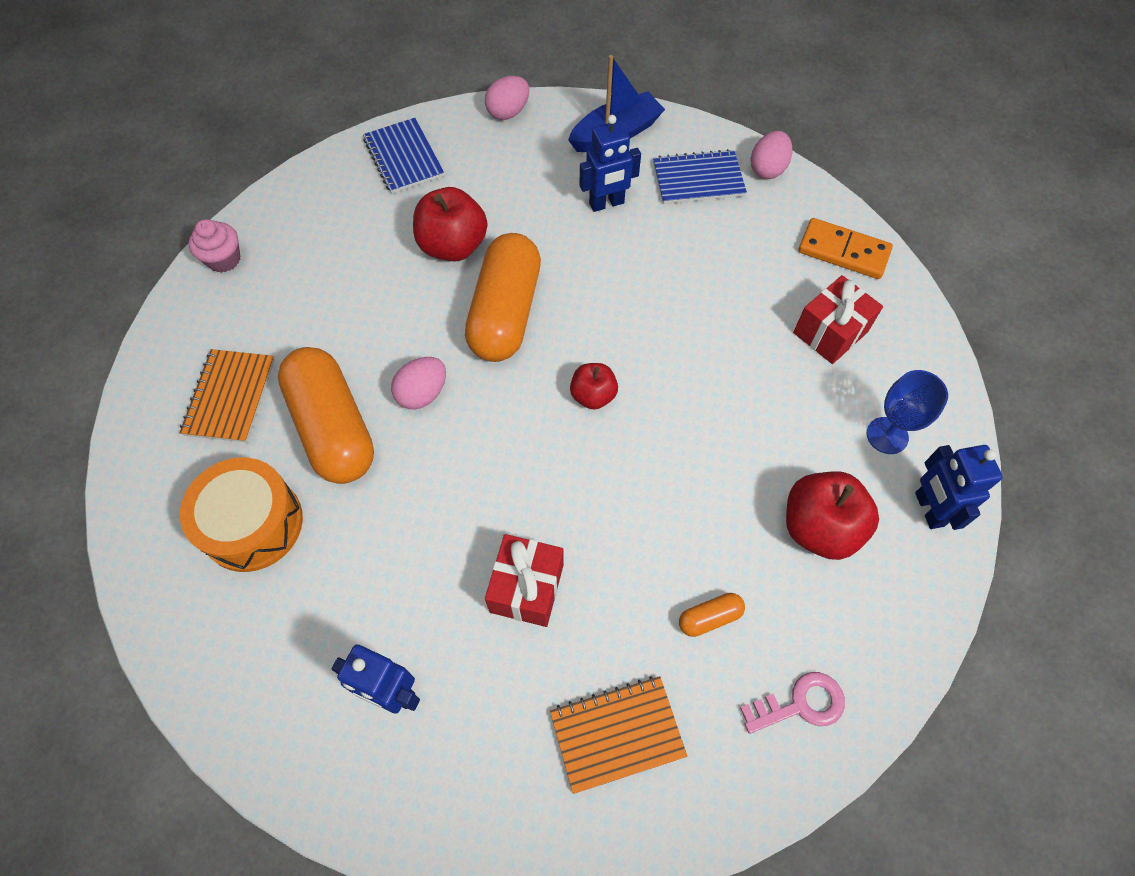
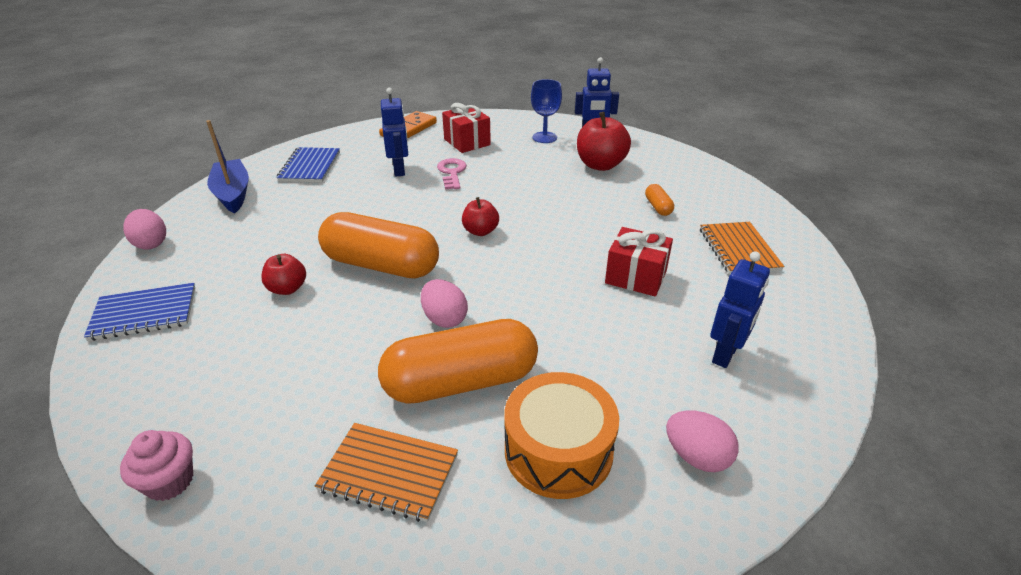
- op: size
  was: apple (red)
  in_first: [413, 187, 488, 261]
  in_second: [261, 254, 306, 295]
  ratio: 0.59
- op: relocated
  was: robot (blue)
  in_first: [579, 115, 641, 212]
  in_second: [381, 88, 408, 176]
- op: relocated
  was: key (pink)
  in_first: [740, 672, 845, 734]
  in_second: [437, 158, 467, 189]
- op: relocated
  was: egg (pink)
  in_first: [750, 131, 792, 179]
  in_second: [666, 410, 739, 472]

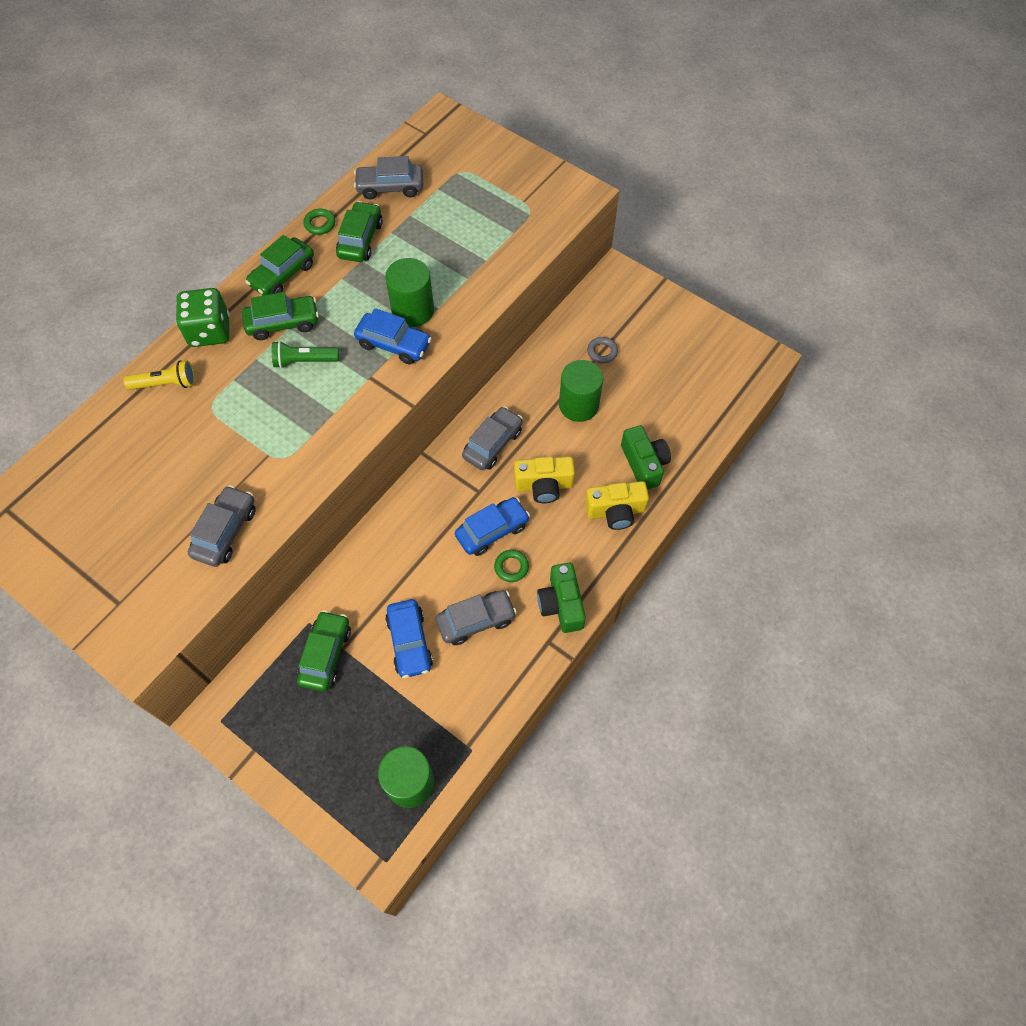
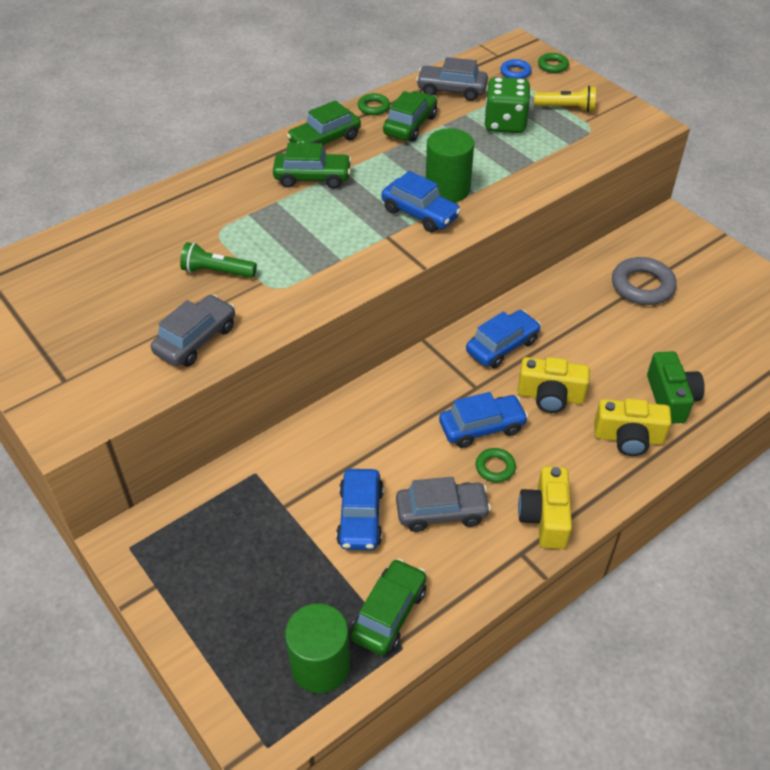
- op: relocated
  was: flashlight (yellow)
  in_first: [124, 361, 195, 390]
  in_second: [534, 86, 596, 112]
- op: relocated
  was: dice (green)
  in_first: [176, 288, 230, 347]
  in_second: [484, 77, 531, 133]
- op: relocated
  was: flashlight (green)
  in_first: [272, 341, 339, 368]
  in_second: [180, 242, 257, 278]
- op: relocated
  was: car (green)
  in_first: [297, 610, 351, 692]
  in_second: [351, 559, 426, 655]
- op: colour
  was: car (grey)
  now: car (blue)
  in_first: [462, 406, 523, 470]
  in_second: [466, 310, 541, 368]
- op: colour
  was: camera (green)
  now: camera (yellow)
  in_first: [537, 563, 586, 633]
  in_second: [518, 466, 572, 549]
- op: missing
  was: cylinder (green)
  in_first: [559, 360, 603, 422]
- op: size
  was: ring (grey)
  in_first: [587, 337, 618, 363]
  in_second: [612, 257, 677, 305]
  ratio: 1.86
- op: appeared
  now: ring (blue)
  in_second: [500, 59, 532, 79]
- op: appeared
  now: ring (green)
  in_second: [538, 53, 569, 73]

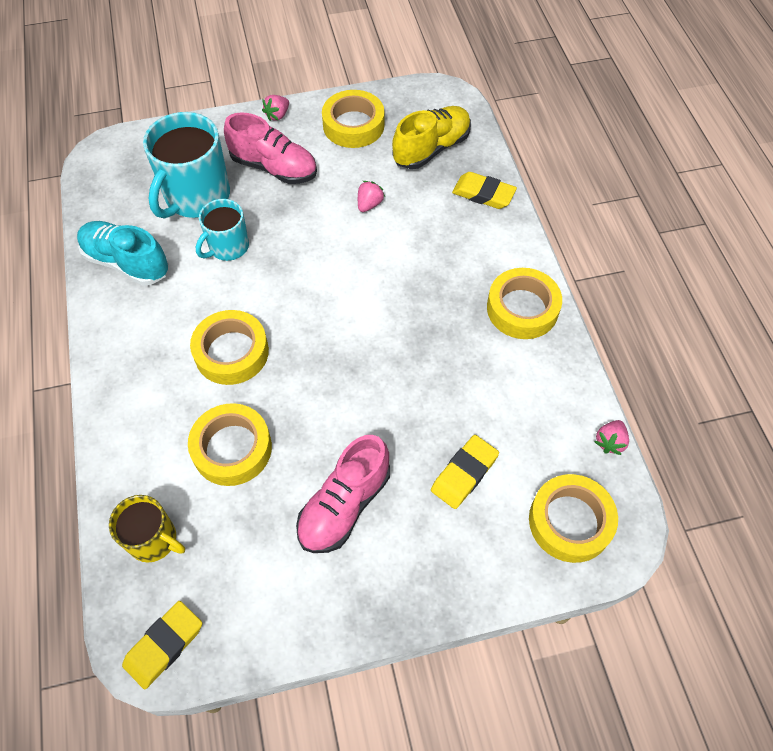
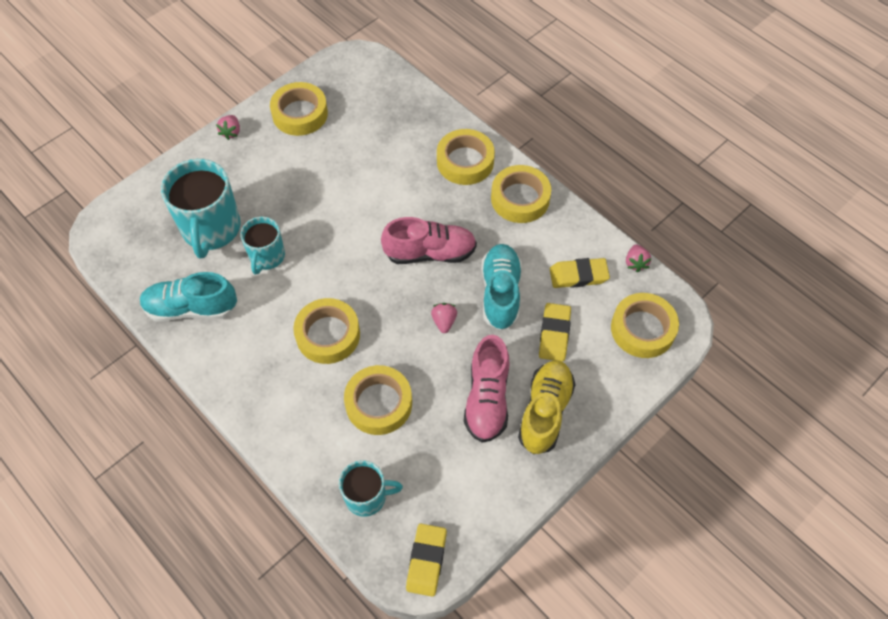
- op: colour
  was: mug (yellow)
  now: mug (turquoise)
  in_first: [109, 495, 185, 562]
  in_second: [339, 460, 403, 517]
- op: relocated
  was: shoe (pink)
  in_first: [224, 112, 317, 184]
  in_second: [381, 217, 477, 264]
- op: relocated
  was: strawberry (pink)
  in_first: [358, 181, 385, 212]
  in_second: [431, 303, 457, 333]
- op: relocated
  was: shoe (yellow)
  in_first: [392, 106, 471, 169]
  in_second: [518, 360, 576, 454]
- op: relocated
  was: eraser (yellow)
  in_first: [452, 172, 517, 209]
  in_second: [550, 258, 610, 288]
- op: appeared
  now: tape (yellow)
  in_second: [437, 129, 495, 185]
- op: appeared
  now: shoe (turquoise)
  in_second: [481, 244, 522, 330]

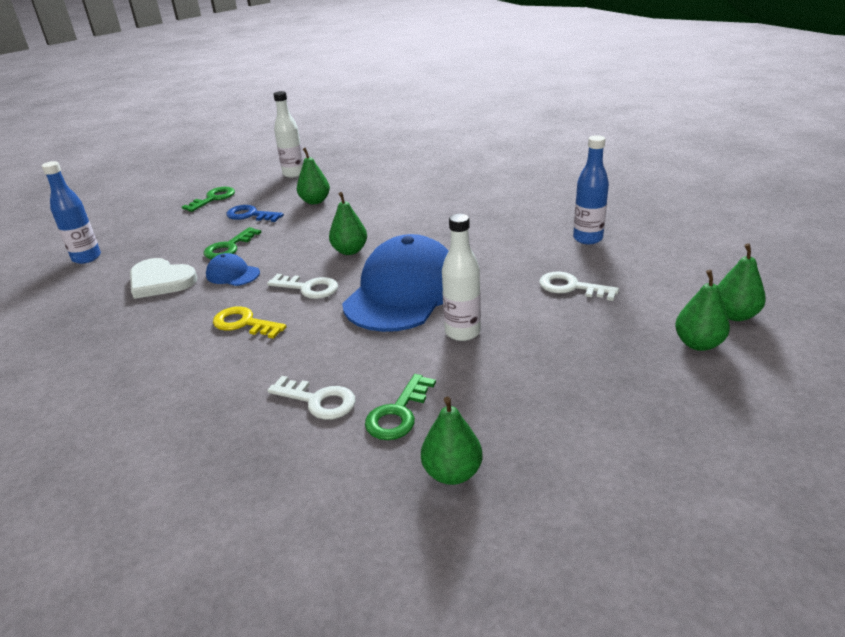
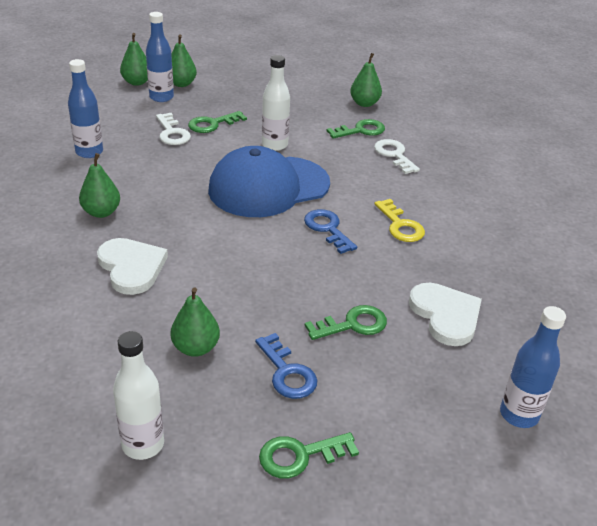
- op: missing
  was: cap (blue)
  in_first: [206, 253, 260, 286]
- op: colour
  was: key (white)
  now: key (blue)
  in_first: [267, 274, 338, 299]
  in_second: [304, 209, 357, 254]
- op: relocated
  was: pear (green)
  in_first: [329, 192, 367, 255]
  in_second: [79, 153, 120, 218]
- op: appeared
  now: heart (white)
  in_second: [97, 238, 168, 295]
- op: appeared
  now: bottle (blue)
  in_second: [146, 12, 174, 102]
- op: appeared
  now: key (green)
  in_second: [188, 111, 247, 133]

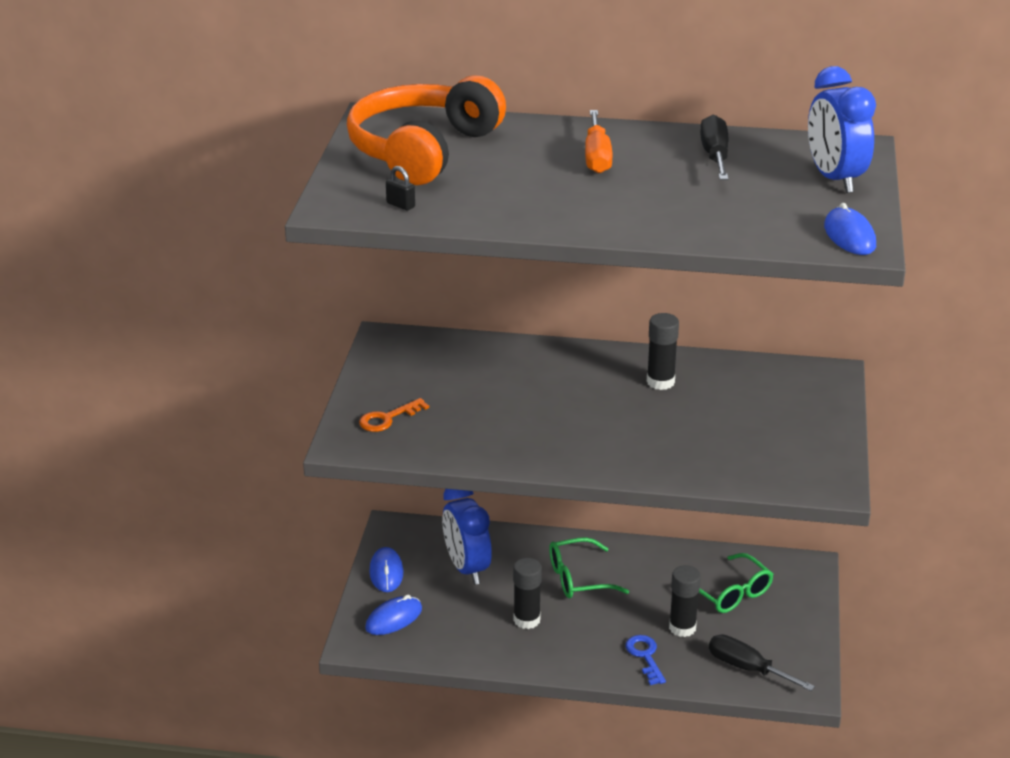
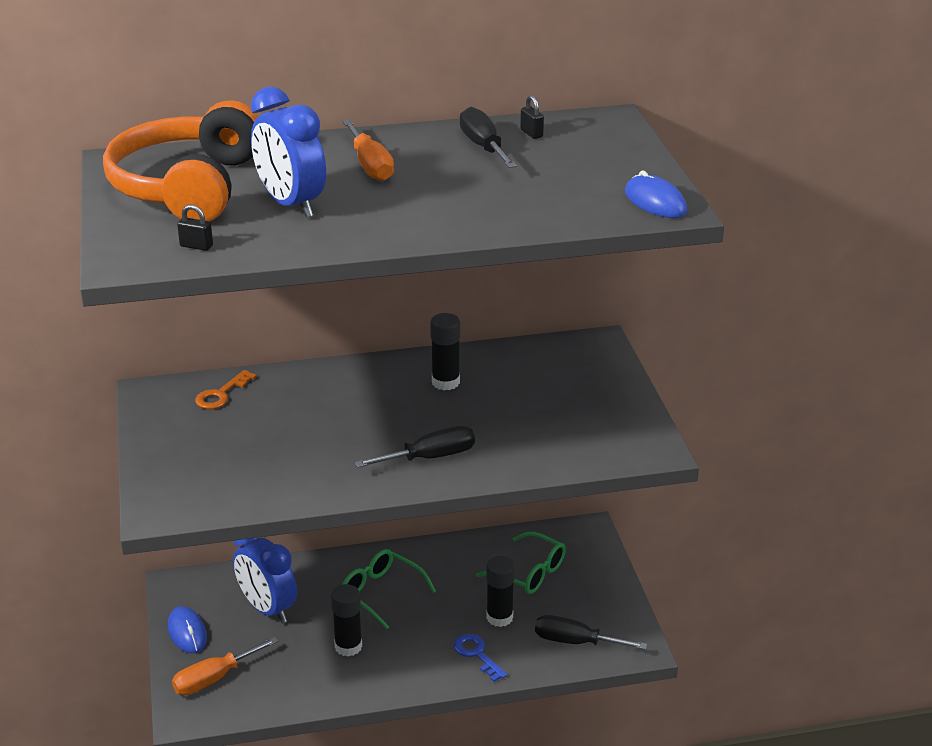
- op: relocated
  was: key (orange)
  in_first: [359, 398, 429, 432]
  in_second: [195, 370, 256, 409]
- op: exchanged
  was: mouse (blue)
  now: screwdriver (orange)
  in_first: [365, 595, 422, 635]
  in_second: [172, 637, 278, 695]
- op: spun
  was: glasses (green)
  in_first: [549, 537, 629, 598]
  in_second: [342, 549, 436, 629]
  clockwise: 75
- op: relocated
  was: clock (blue)
  in_first: [808, 66, 876, 193]
  in_second: [251, 86, 326, 218]
- op: appeared
  now: screwdriver (black)
  in_second: [354, 426, 475, 468]
- op: appeared
  now: padlock (black)
  in_second: [520, 95, 544, 139]

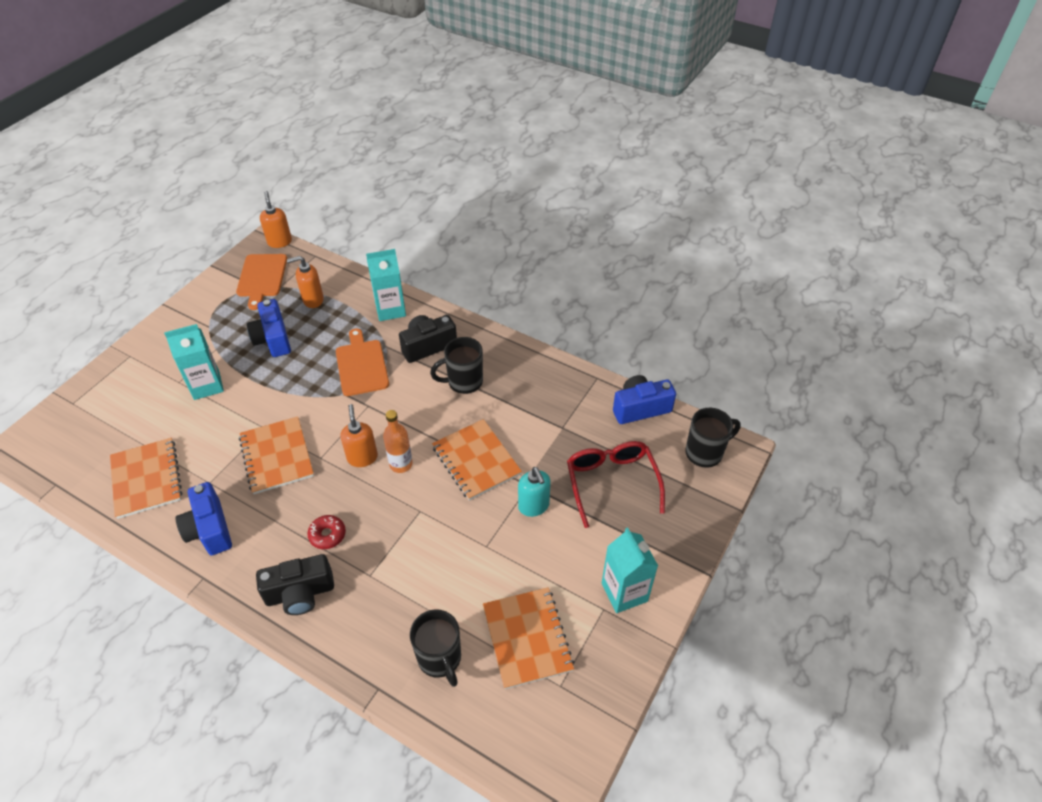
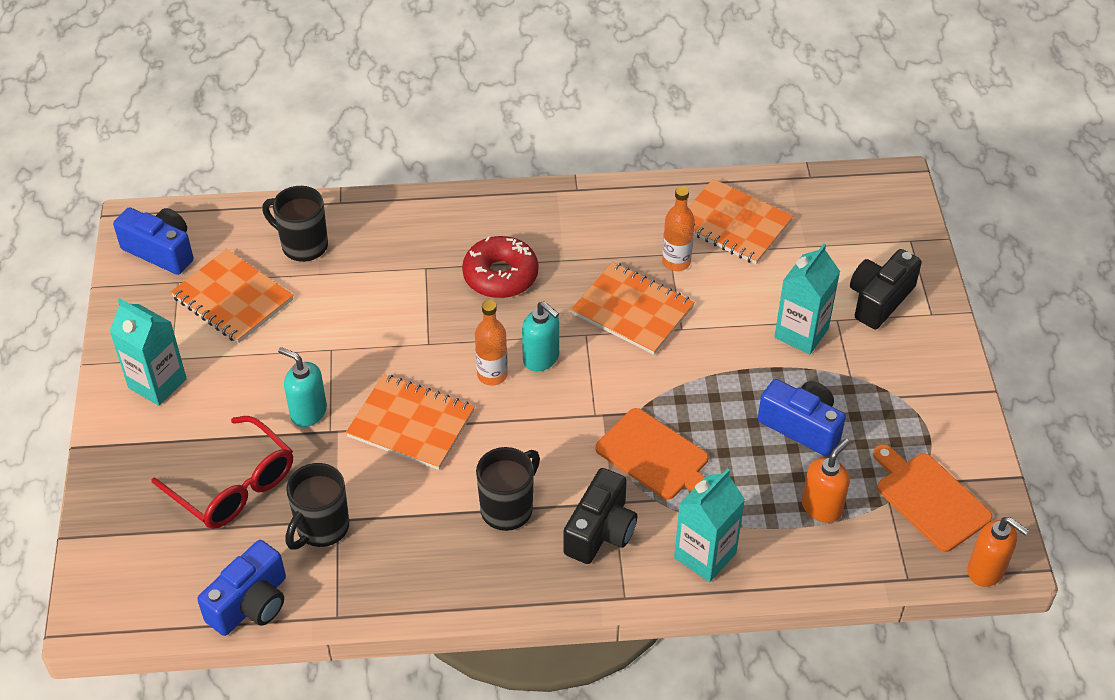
- op: relocated
  was: camera (blue)
  in_first: [175, 482, 232, 555]
  in_second: [113, 207, 193, 275]
- op: relocated
  was: camera (black)
  in_first: [256, 554, 334, 615]
  in_second: [850, 249, 922, 329]
- op: size
  was: donut (red)
  in_first: [307, 515, 346, 549]
  in_second: [462, 236, 538, 298]
  ratio: 1.74
- op: colour
  was: soap dispenser (orange)
  now: soap dispenser (turquoise)
  in_first: [340, 404, 378, 467]
  in_second: [522, 301, 559, 371]
- op: relocated
  was: mug (black)
  in_first: [685, 408, 741, 468]
  in_second: [285, 463, 349, 550]
- op: appeared
  now: bottle (orange)
  in_second: [662, 186, 695, 271]

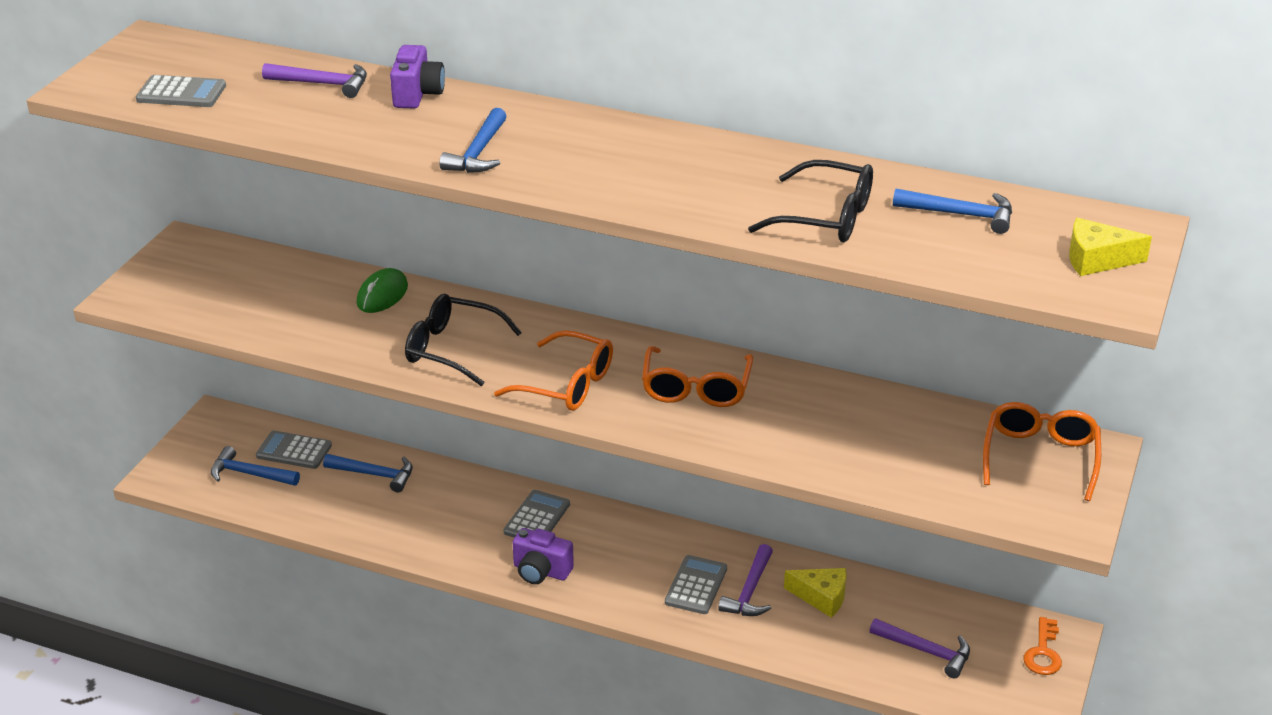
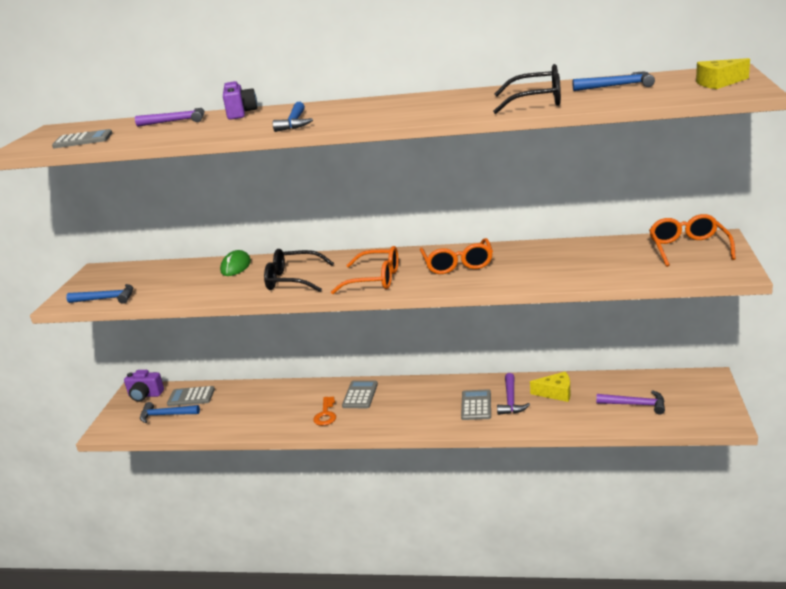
- op: relocated
  was: hammer (blue)
  in_first: [323, 454, 412, 493]
  in_second: [66, 284, 133, 304]
- op: relocated
  was: camera (purple)
  in_first: [512, 528, 574, 584]
  in_second: [124, 370, 164, 402]
- op: relocated
  was: key (orange)
  in_first: [1023, 617, 1062, 675]
  in_second: [313, 396, 336, 426]

